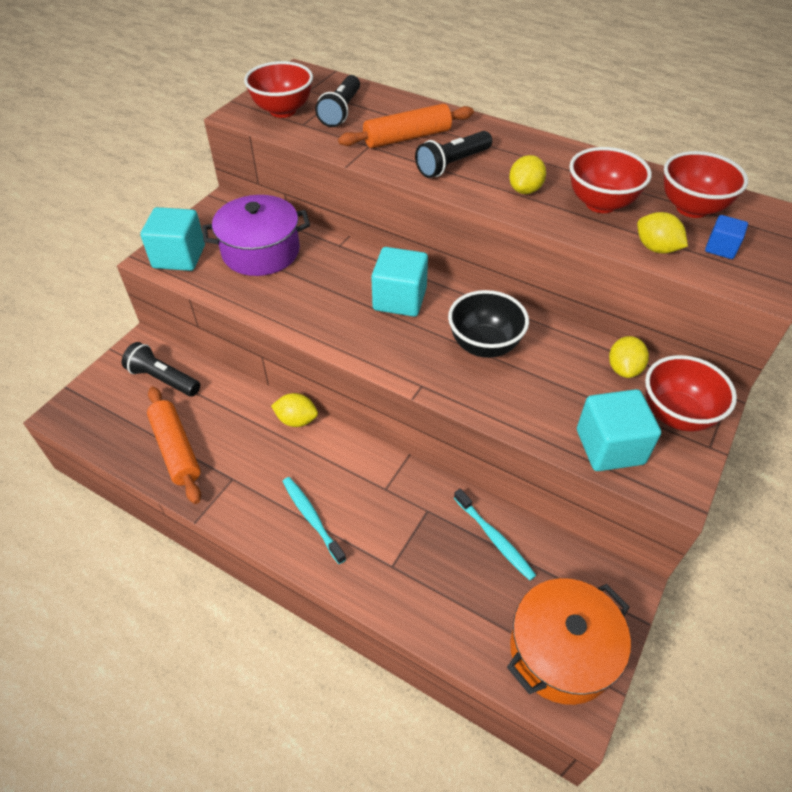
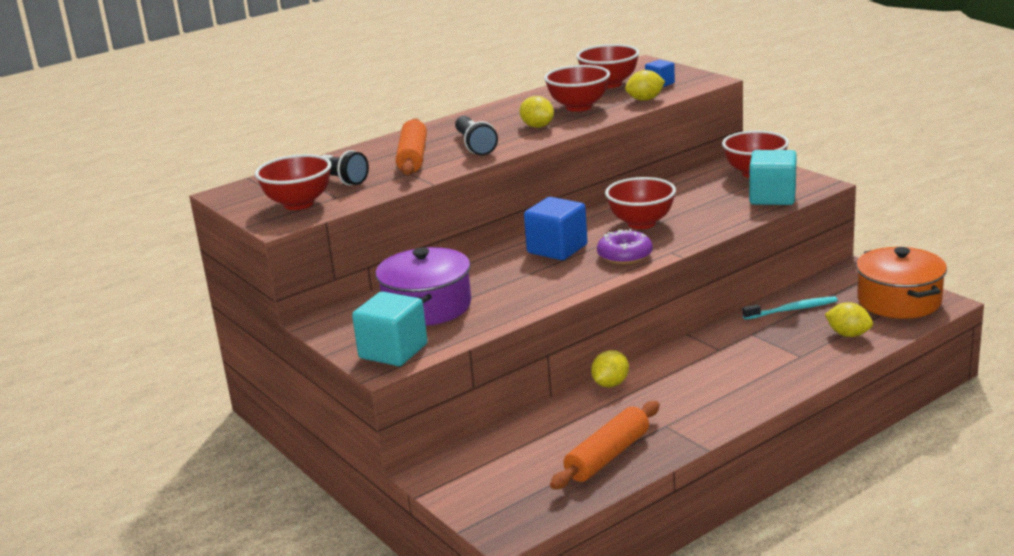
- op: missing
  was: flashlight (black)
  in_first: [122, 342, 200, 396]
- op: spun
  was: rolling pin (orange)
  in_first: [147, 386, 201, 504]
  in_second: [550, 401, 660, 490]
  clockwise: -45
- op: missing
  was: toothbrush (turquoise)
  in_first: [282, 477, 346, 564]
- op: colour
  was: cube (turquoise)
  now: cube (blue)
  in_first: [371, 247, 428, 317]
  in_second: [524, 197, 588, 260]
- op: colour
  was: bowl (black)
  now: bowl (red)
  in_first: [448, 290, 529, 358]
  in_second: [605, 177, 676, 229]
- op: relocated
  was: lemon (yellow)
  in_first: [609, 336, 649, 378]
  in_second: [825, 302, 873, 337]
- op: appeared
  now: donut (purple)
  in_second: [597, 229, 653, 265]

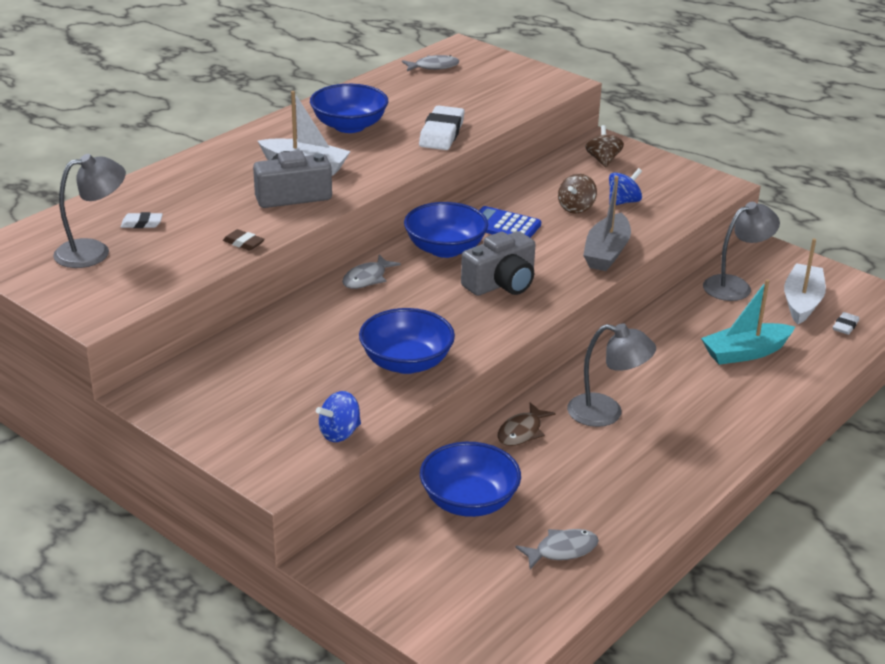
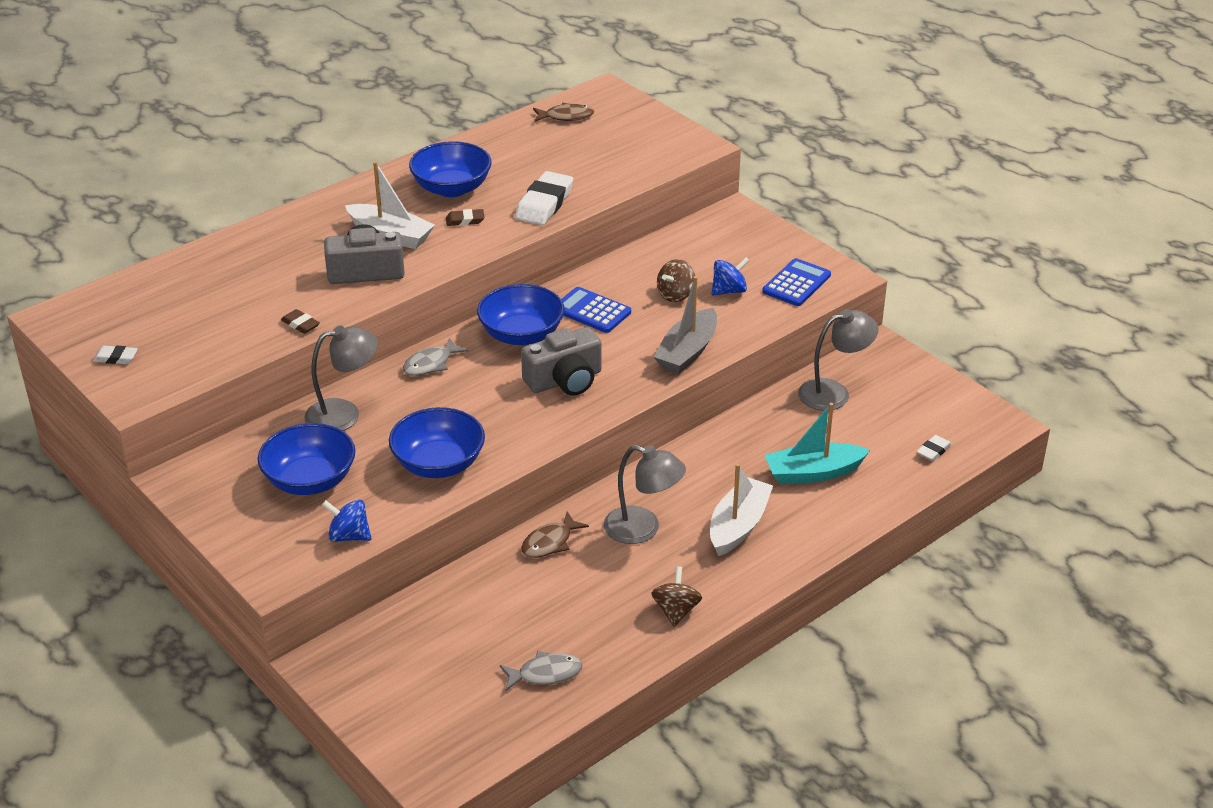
- op: relocated
  was: lamp (grey)
  in_first: [53, 154, 126, 268]
  in_second: [304, 325, 378, 431]
- op: relocated
  was: eraser (white)
  in_first: [121, 212, 163, 228]
  in_second: [93, 346, 138, 364]
- op: spun
  was: spinning top (blue)
  in_first: [316, 391, 361, 442]
  in_second: [322, 500, 372, 542]
  clockwise: 45
- op: colour
  was: fish (grey)
  now: fish (brown)
  in_first: [402, 55, 459, 71]
  in_second: [533, 103, 594, 122]
- op: relocated
  was: bowl (blue)
  in_first: [420, 442, 521, 517]
  in_second: [258, 423, 355, 495]
- op: relocated
  was: spinning top (brown)
  in_first: [585, 125, 624, 167]
  in_second: [651, 566, 702, 627]
- op: relocated
  was: boat (white)
  in_first: [784, 238, 826, 324]
  in_second: [710, 463, 773, 556]
- op: appeared
  now: eraser (brown)
  in_second: [446, 209, 485, 226]
- op: appeared
  now: calculator (blue)
  in_second: [762, 258, 831, 306]

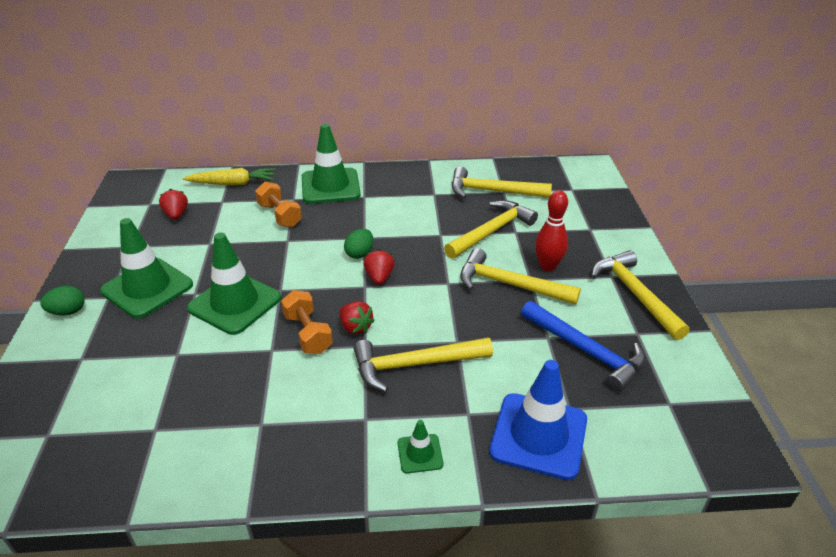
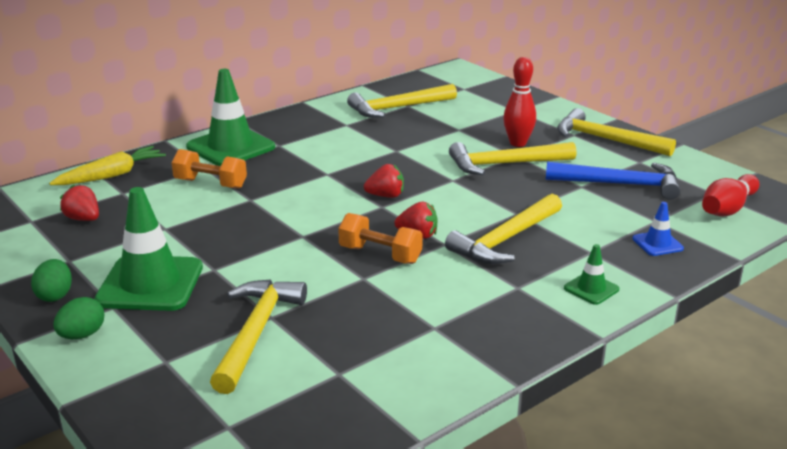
- op: missing
  was: traffic cone (green)
  in_first: [187, 233, 281, 335]
- op: relocated
  was: egg (green)
  in_first: [344, 229, 373, 259]
  in_second: [31, 259, 72, 302]
- op: spun
  was: strawberry (red)
  in_first: [364, 249, 394, 285]
  in_second: [364, 164, 404, 198]
  clockwise: 120
- op: relocated
  was: hammer (yellow)
  in_first: [444, 200, 538, 259]
  in_second: [210, 279, 307, 394]
- op: size
  was: traffic cone (blue)
  in_first: [489, 360, 587, 480]
  in_second: [633, 202, 684, 256]
  ratio: 0.47
- op: appeared
  now: bowling pin (red)
  in_second: [702, 174, 760, 217]

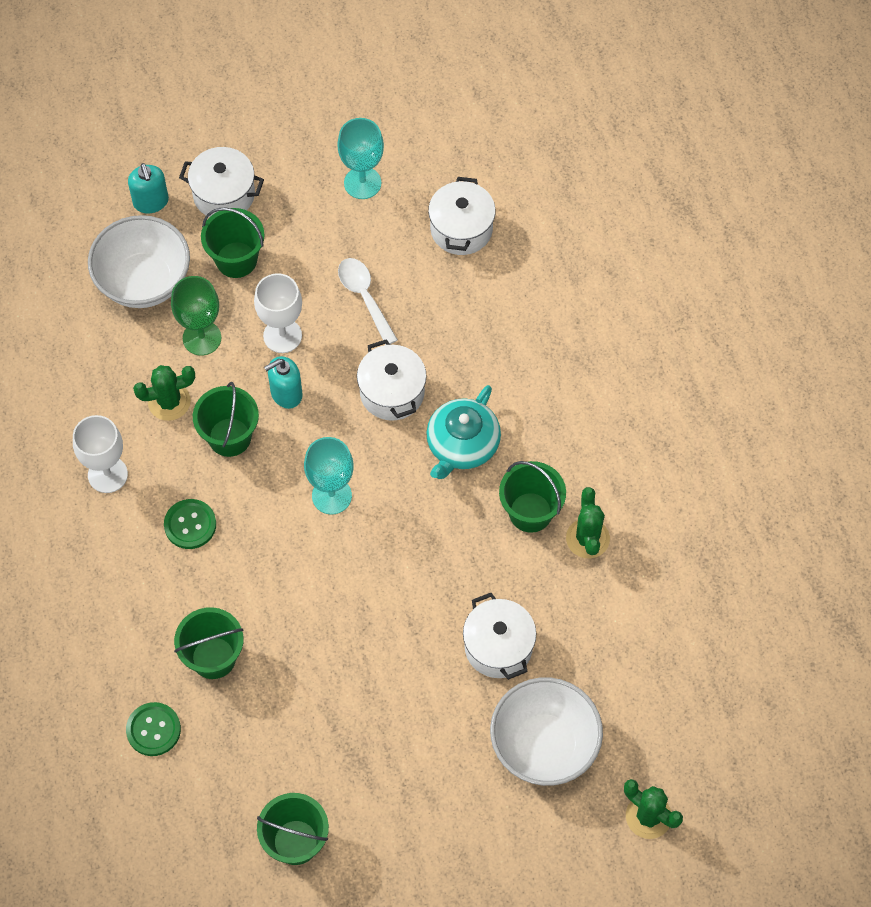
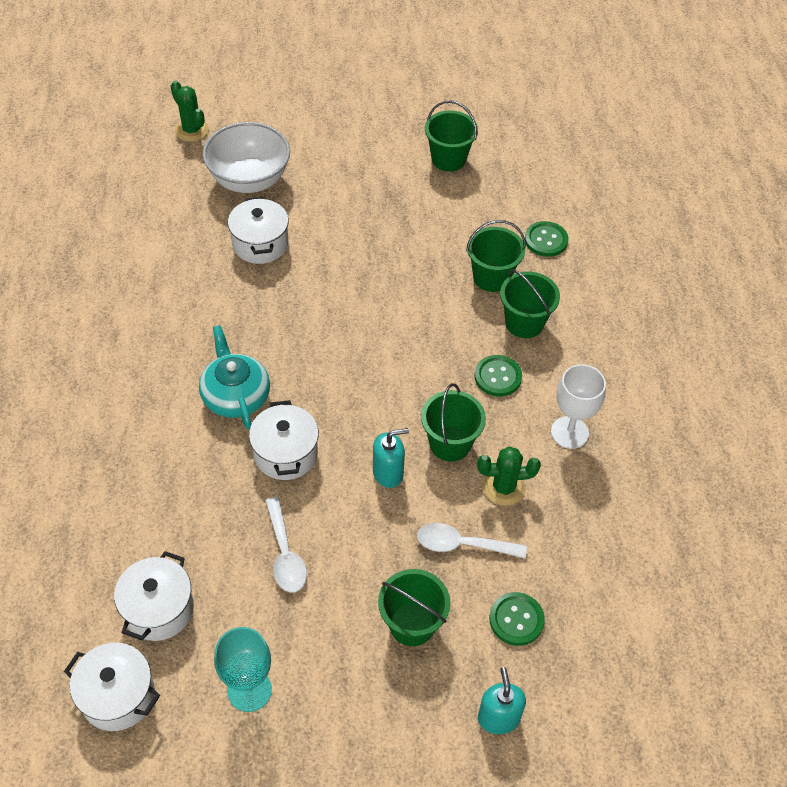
- op: exchanged
  was: bowl (white)
  now: button (green)
  in_first: [88, 215, 190, 308]
  in_second: [489, 592, 545, 646]
- op: exchanged
  was: goblet (green)
  now: spoon (white)
  in_first: [171, 276, 221, 356]
  in_second: [417, 523, 527, 558]
- op: relocated
  was: pot (white)
  in_first: [179, 147, 264, 217]
  in_second: [64, 643, 160, 731]
- op: missing
  was: goblet (white)
  in_first: [254, 273, 302, 353]
- op: missing
  was: goblet (turquoise)
  in_first: [304, 437, 354, 515]
- op: spun
  was: teapot (turquoise)
  in_first: [426, 385, 501, 479]
  in_second: [199, 325, 270, 429]
  clockwise: -60
- op: relocated
  was: bucket (green)
  in_first: [499, 461, 566, 533]
  in_second: [500, 269, 560, 338]
- op: missing
  was: cactus (green)
  in_first: [566, 487, 610, 558]

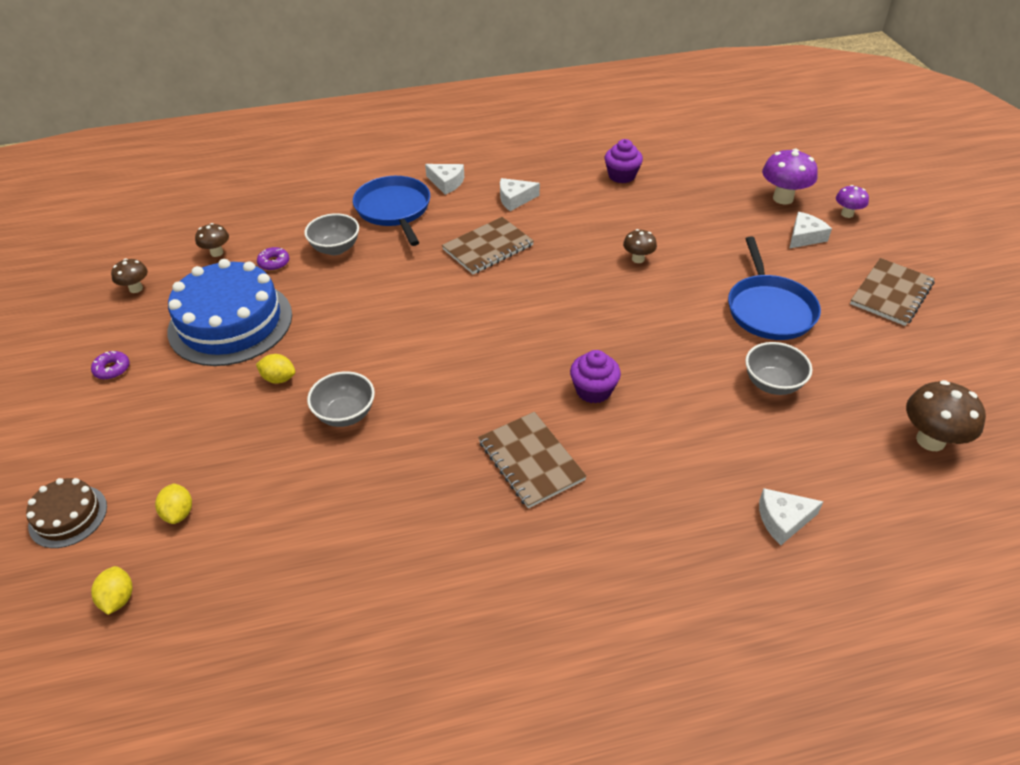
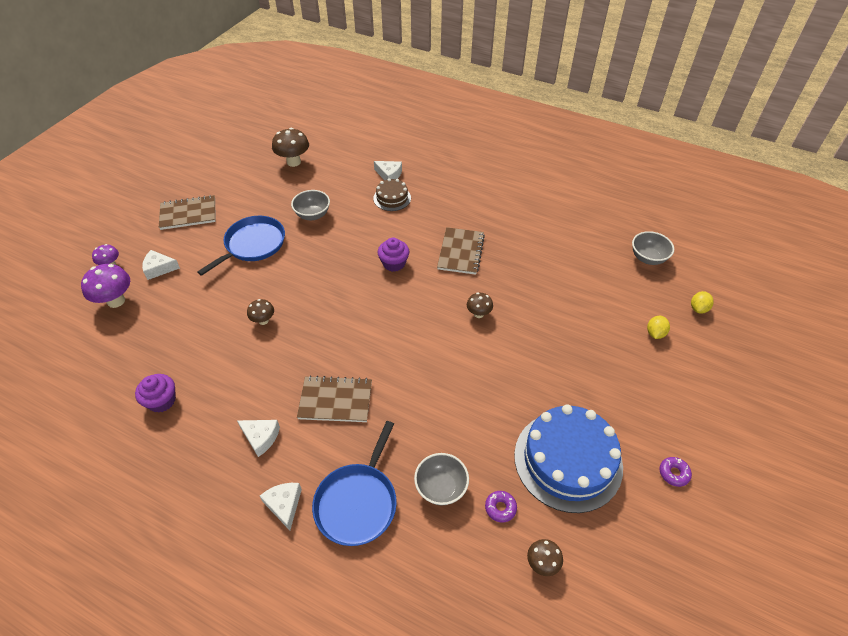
- op: relocated
  was: cake (brown)
  in_first: [26, 478, 107, 548]
  in_second: [373, 178, 411, 211]
- op: relocated
  was: mushroom (brown)
  in_first: [111, 259, 148, 293]
  in_second: [467, 292, 493, 318]
- op: missing
  was: lemon (yellow)
  in_first: [256, 354, 295, 384]
- op: relocated
  was: bowl (grey)
  in_first: [307, 371, 375, 427]
  in_second: [632, 231, 674, 265]

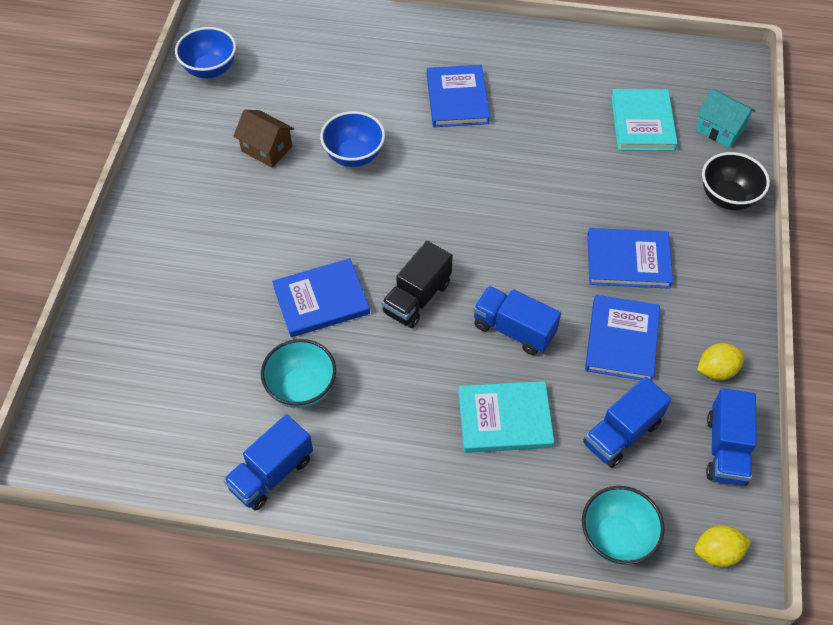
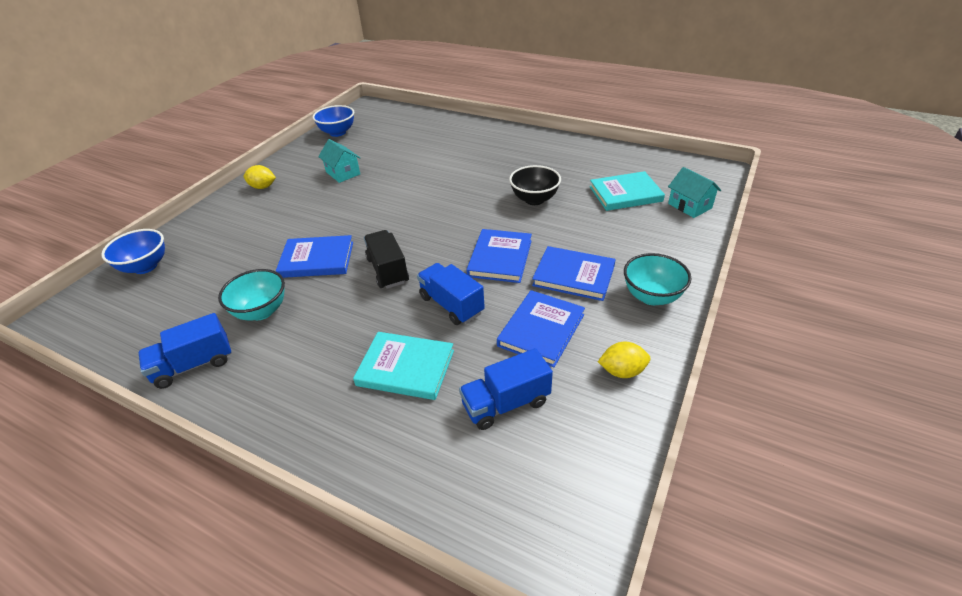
- op: colour
  was: house (brown)
  now: house (turquoise)
  in_first: [233, 110, 294, 168]
  in_second: [318, 139, 360, 183]
- op: relocated
  was: bowl (blue)
  in_first: [320, 111, 385, 167]
  in_second: [101, 229, 165, 274]
- op: spun
  was: truck (black)
  in_first: [382, 241, 453, 328]
  in_second: [364, 230, 409, 289]
  clockwise: 105
- op: relocated
  was: book (blue)
  in_first: [427, 65, 490, 127]
  in_second: [466, 229, 532, 283]
- op: relocated
  was: bowl (turquoise)
  in_first: [582, 486, 665, 565]
  in_second: [624, 253, 692, 305]
- op: spun
  was: book (turquoise)
  in_first: [611, 89, 678, 151]
  in_second: [590, 171, 665, 211]
  clockwise: 60
- op: relocated
  was: lemon (yellow)
  in_first: [695, 525, 751, 567]
  in_second: [243, 165, 276, 189]
- op: relocated
  was: bowl (black)
  in_first: [702, 152, 770, 210]
  in_second: [509, 165, 561, 205]
- op: missing
  was: truck (blue)
  in_first: [706, 388, 757, 486]

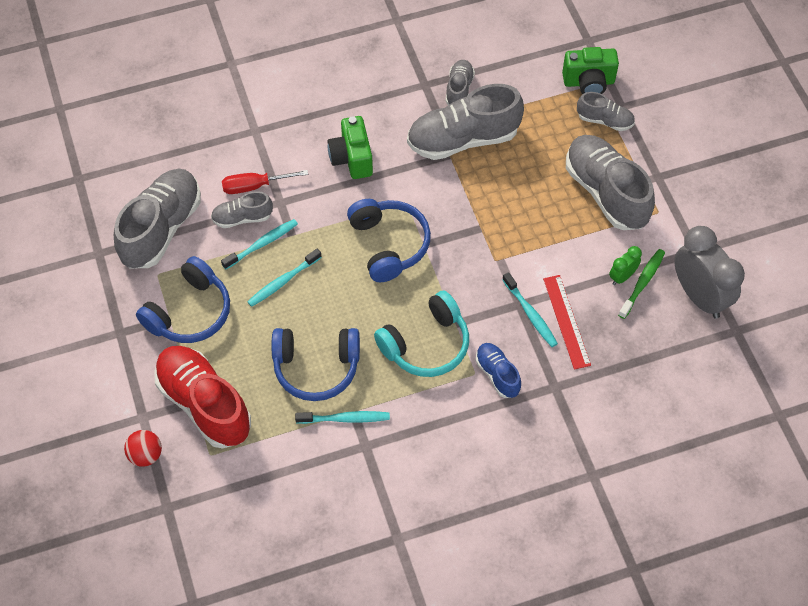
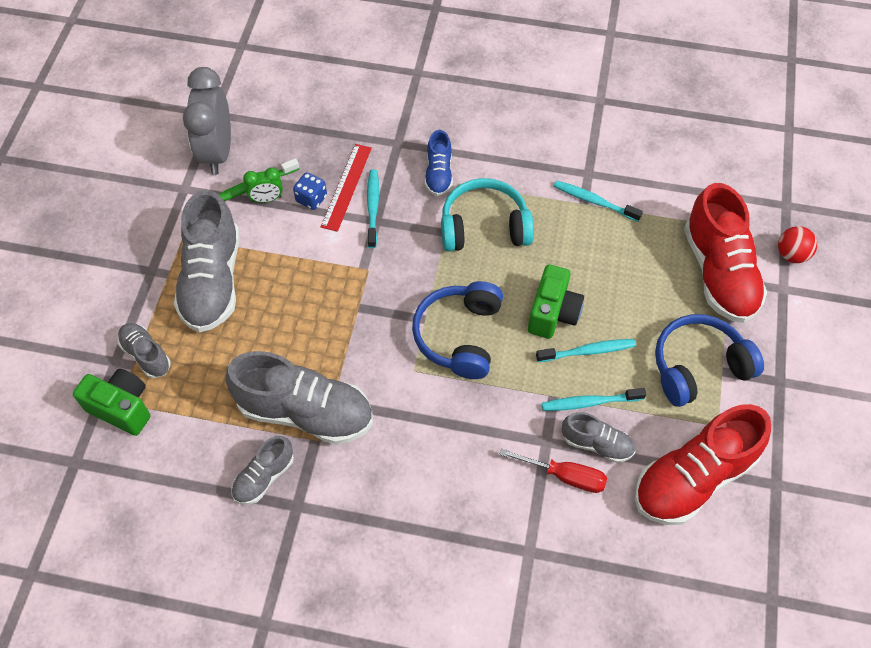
- op: colour
  was: shoe (grey)
  now: shoe (red)
  in_first: [114, 169, 201, 268]
  in_second: [634, 404, 771, 525]
- op: missing
  was: headphones (blue)
  in_first: [272, 328, 360, 401]
- op: relocated
  was: camera (green)
  in_first: [328, 116, 373, 179]
  in_second: [528, 264, 584, 339]
- op: appeared
  now: dice (blue)
  in_second: [293, 172, 327, 210]

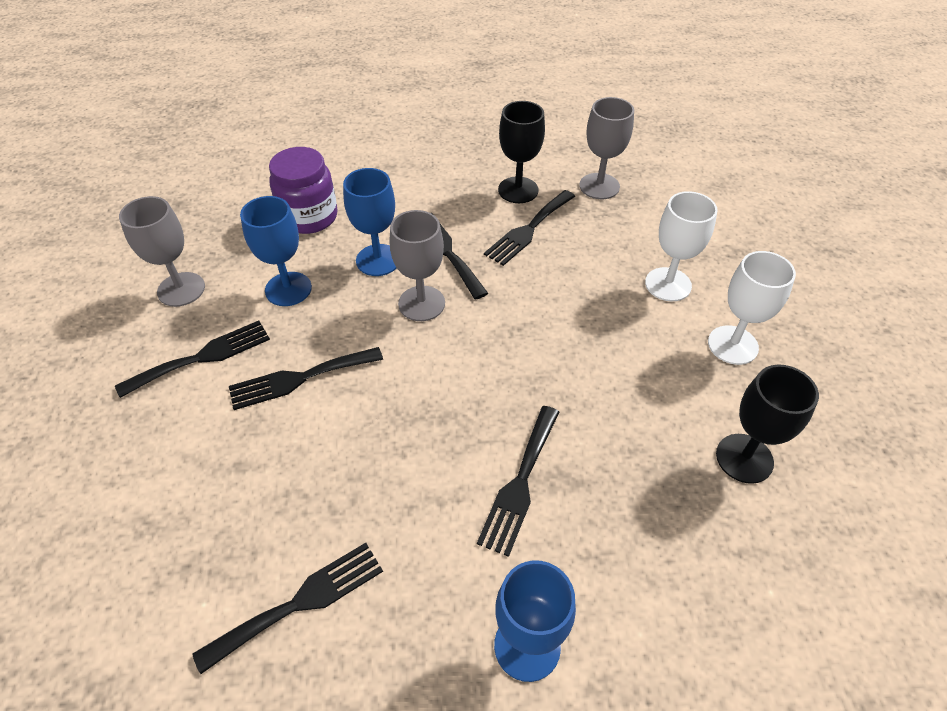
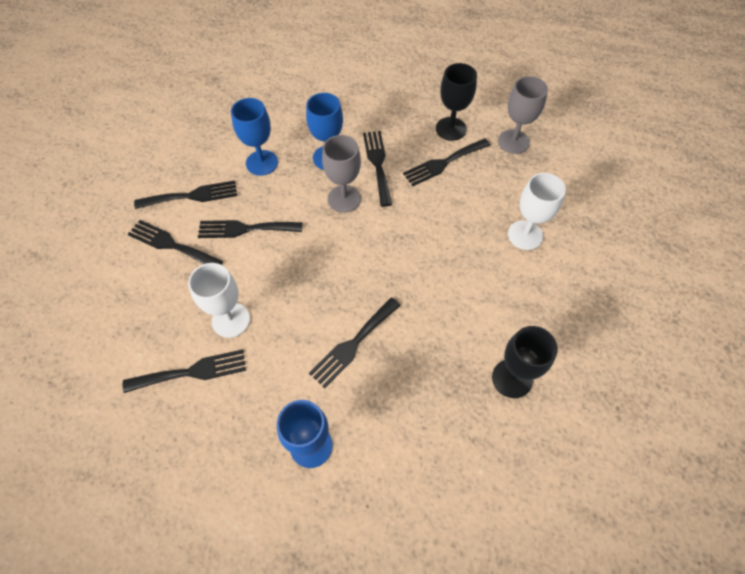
- op: missing
  was: goblet (grey)
  in_first: [119, 196, 205, 307]
- op: missing
  was: jar (purple)
  in_first: [269, 147, 338, 234]
- op: relocated
  was: goblet (white)
  in_first: [708, 251, 796, 365]
  in_second: [188, 263, 250, 338]
- op: appeared
  now: fork (black)
  in_second: [128, 220, 223, 265]

